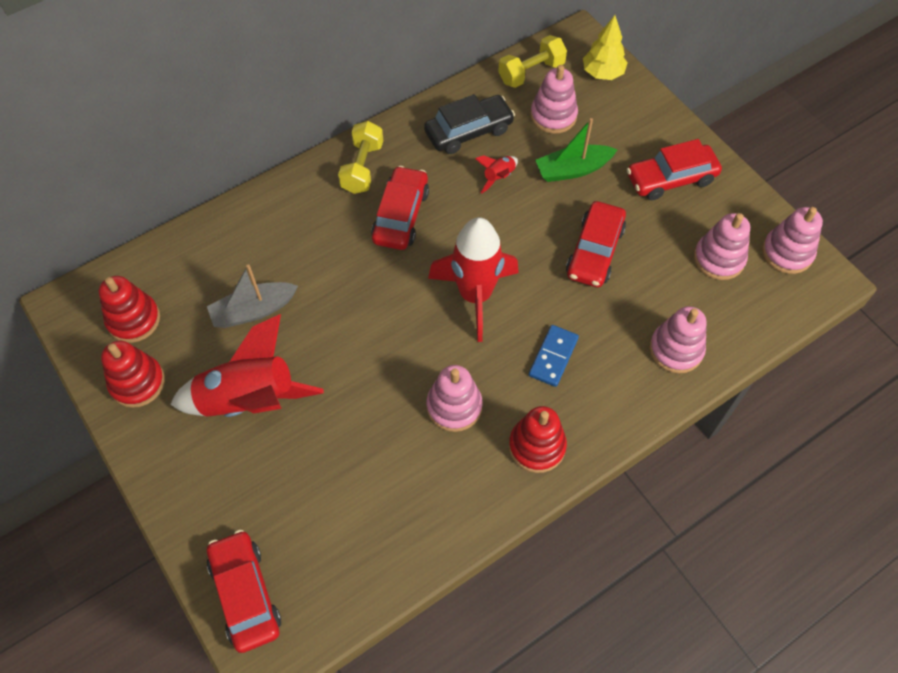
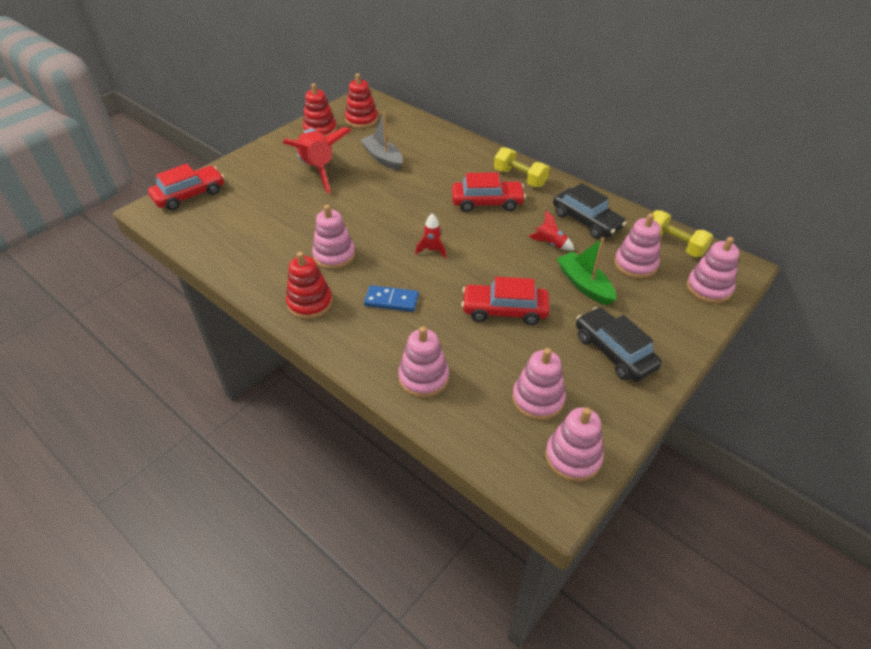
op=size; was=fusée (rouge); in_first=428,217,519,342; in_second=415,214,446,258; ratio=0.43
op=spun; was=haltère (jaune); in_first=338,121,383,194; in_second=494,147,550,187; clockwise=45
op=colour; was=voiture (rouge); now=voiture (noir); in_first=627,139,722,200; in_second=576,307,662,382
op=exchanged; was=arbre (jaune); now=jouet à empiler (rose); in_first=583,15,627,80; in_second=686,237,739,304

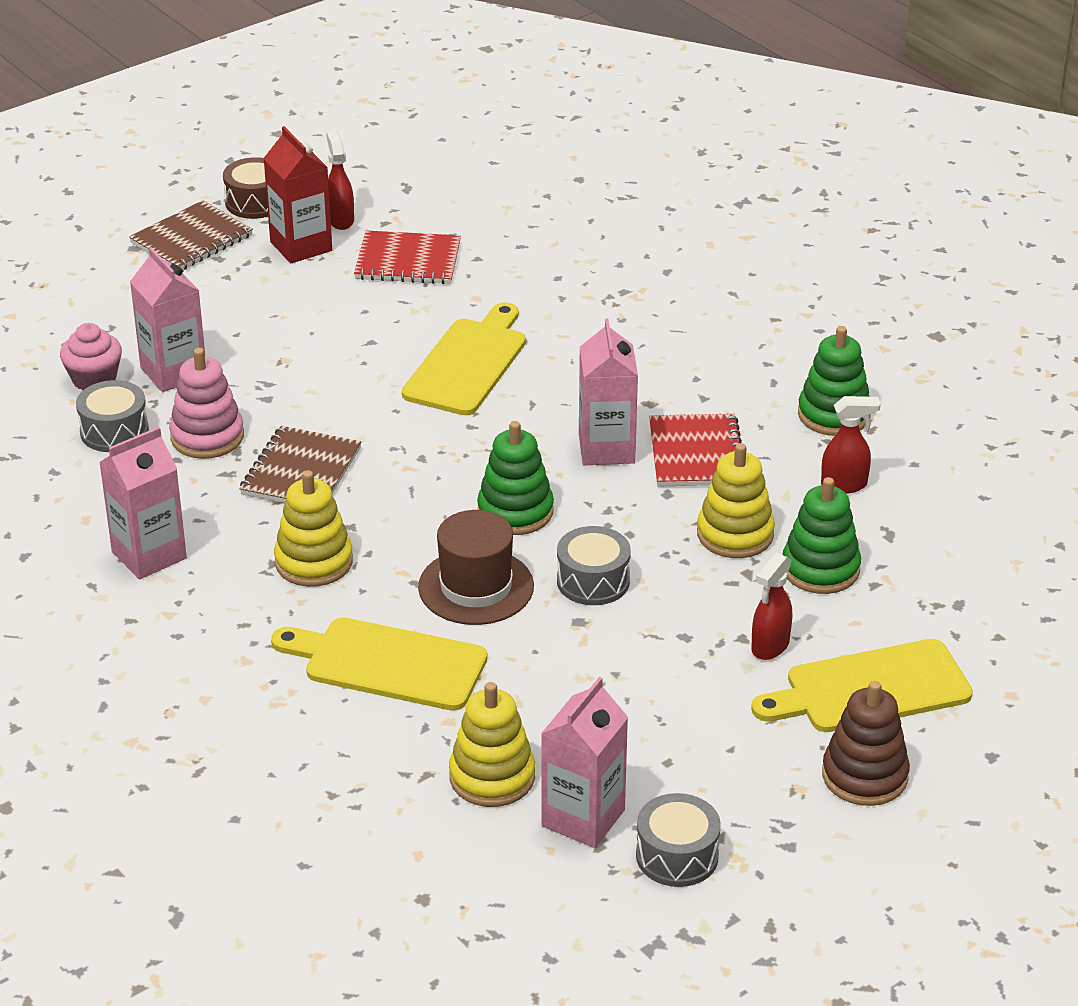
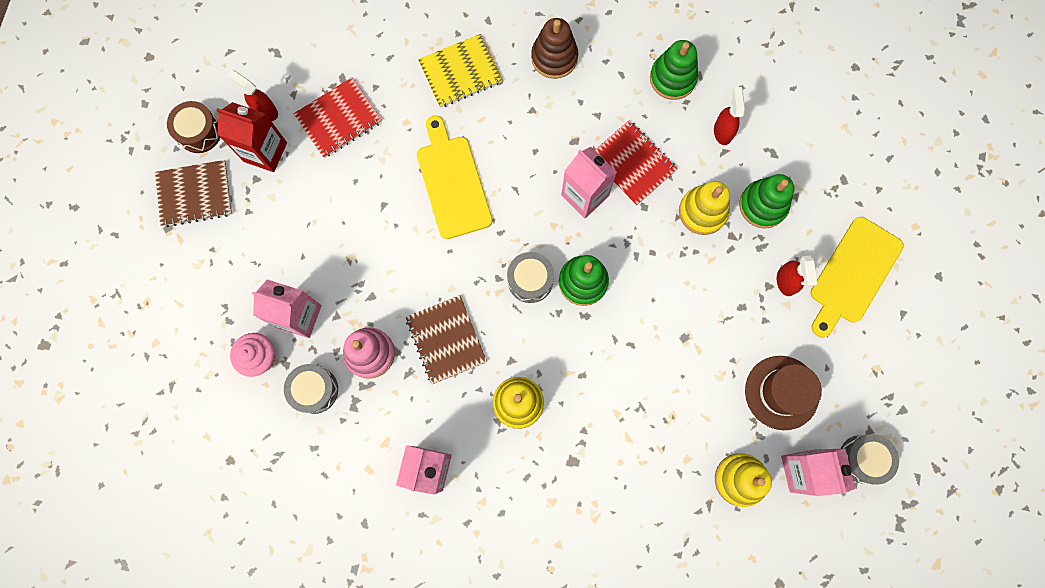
op=spun; was=carnet (marron); in_first=129,200,253,270; in_second=155,160,232,227; clockwise=75
op=appeared; now=carnet (jaune); in_second=418,34,502,108
op=relocated; was=tambour (gris); in_first=557,526,631,605; in_second=507,252,554,303
op=relocated; was=jouet à empiler (marron); in_first=822,681,910,806; in_second=531,18,578,79
op=spun; was=vaporisateur (rouge); in_first=821,396,881,494; in_second=714,87,745,145; clockwise=-45
op=relocated; was=chapeau (marron); in_first=418,510,534,625; in_second=745,356,822,430
op=missing; was=planche à découper (jaune); in_first=271,617,487,711

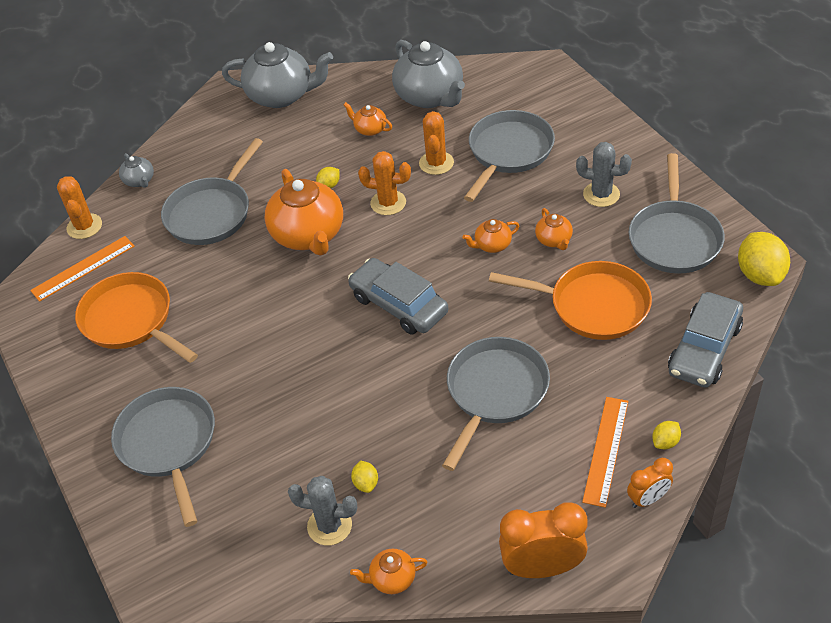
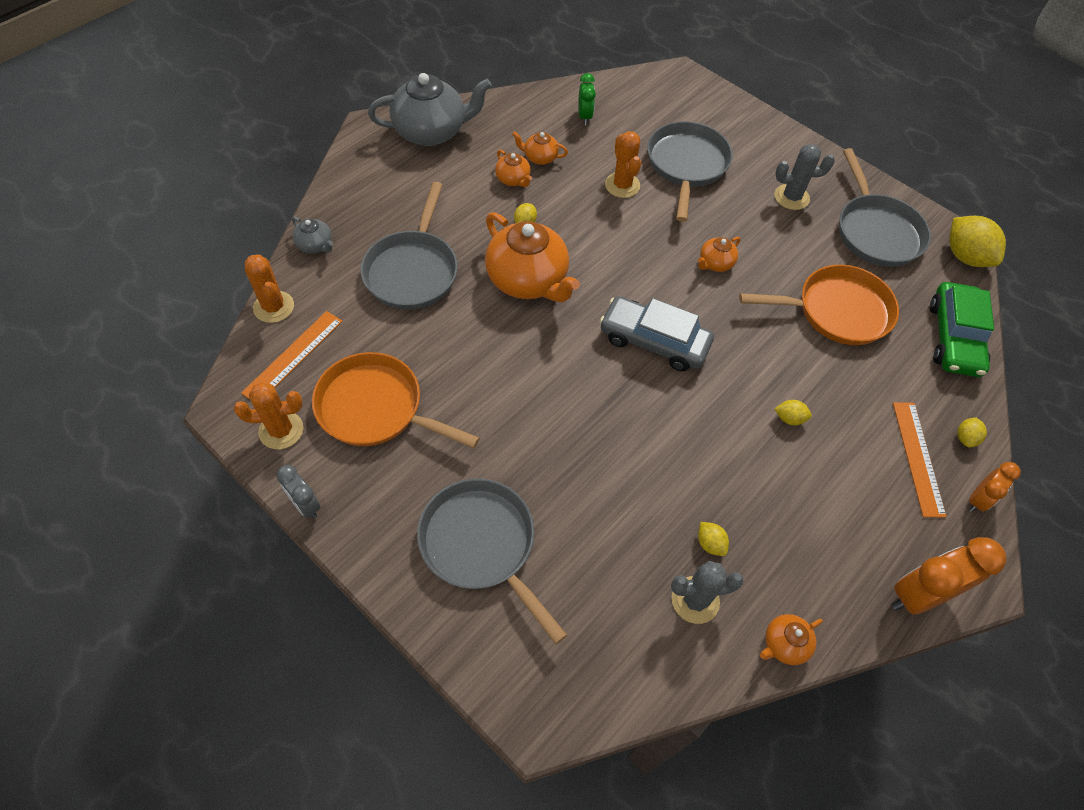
op=relocated; was=cactus (orange); in_first=358,151,411,215; in_second=234,382,303,449
op=appeared; now=réveil (gris); in_second=276,465,321,519
op=relocated; was=théière (orange); in_first=535,208,573,250; in_second=495,149,532,187
op=exchanged; was=théière (gris); now=réveil (vert); in_first=392,40,465,108; in_second=578,73,596,125
op=exchanged; was=poêle (gris); now=citron (jaune); in_first=442,337,550,471; in_second=774,400,812,425
op=colour; was=voiture (gris); now=voiture (vert); in_first=668,292,743,388; in_second=930,282,994,377

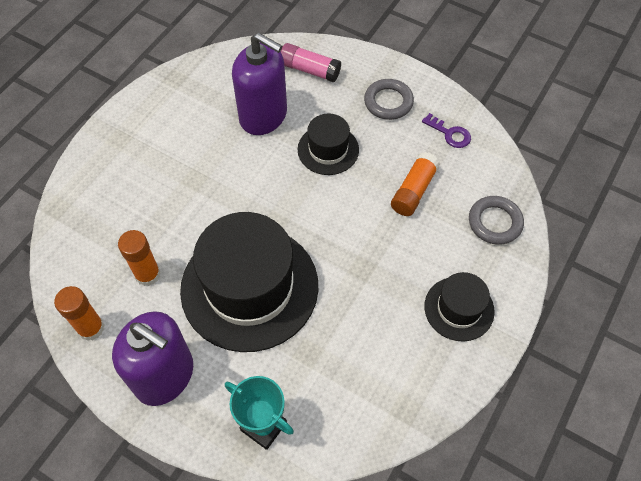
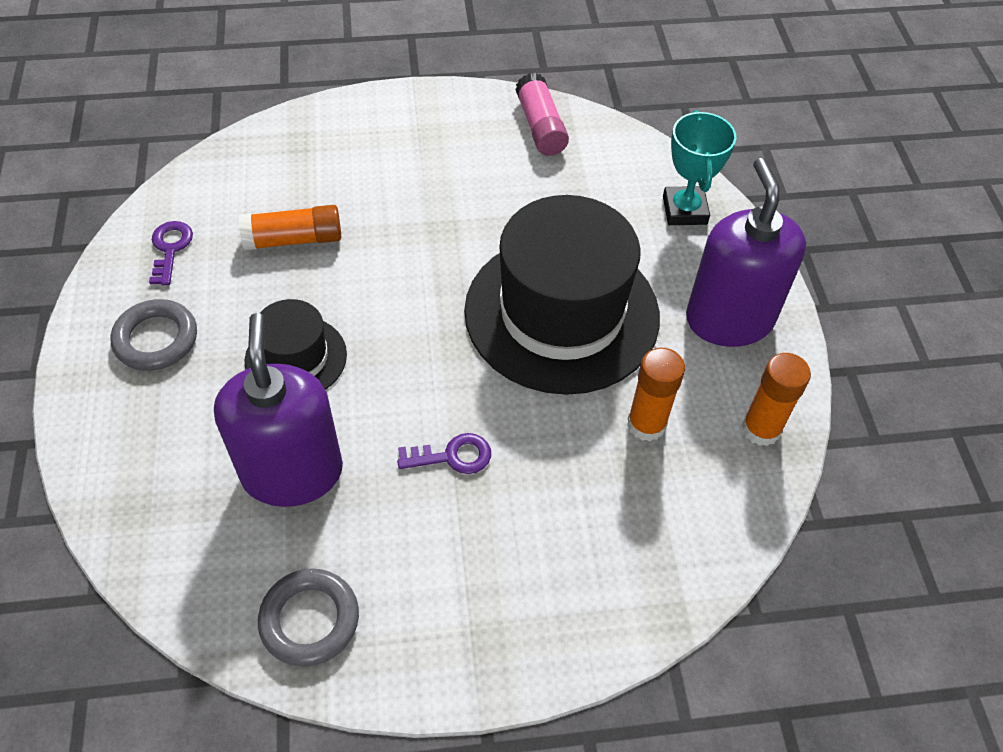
op=relocated; was=anneau (gris); in_first=469,196,524,245; in_second=258,568,359,667
op=appeared; now=clé (violet); in_second=397,433,491,474
op=relocated; was=bâton de colle (rose); in_first=281,43,341,82; in_second=515,73,569,156
op=missing; was=chapeau (noir); in_first=424,272,495,342

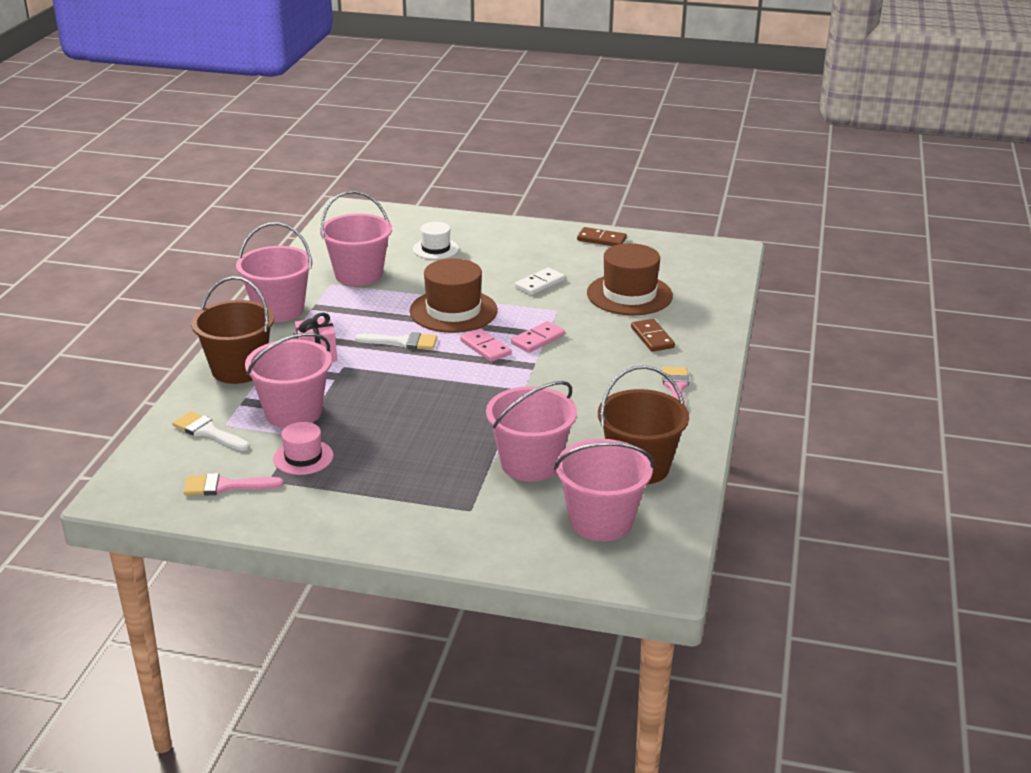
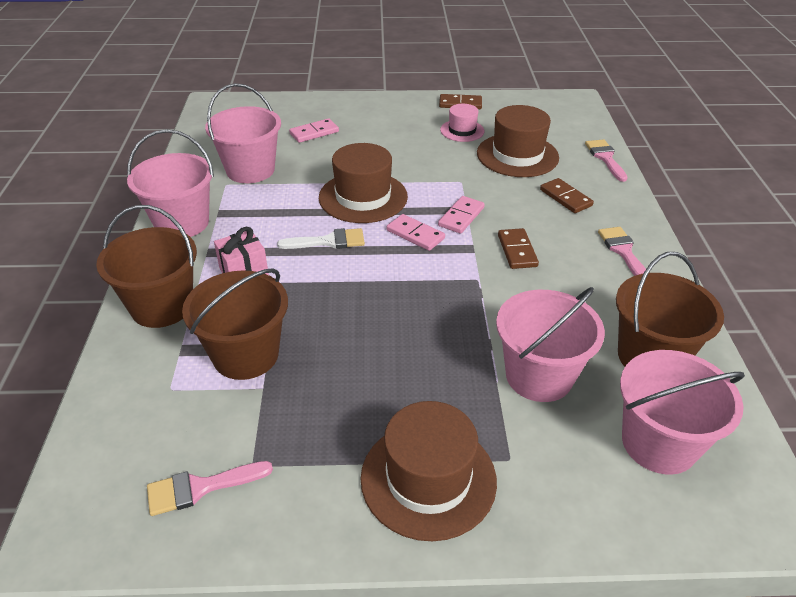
op=colour; was=seau (rose); now=seau (marron); in_first=245,333,332,428; in_second=182,268,288,380
op=exchanged; was=chapeau (blanc); now=domino (rose); in_first=413,222,459,259; in_second=289,118,339,143
op=appeared; now=chapeau (marron); in_second=361,401,497,541
op=relocated; was=chapeau (rose); in_first=273,422,334,475; in_second=440,104,484,142
op=appeared; now=domino (marron); in_second=498,228,539,269
op=appeared; now=pinceau (rose); in_second=585,139,628,182
op=missing; was=pinceau (blanc); in_first=172,411,250,451
op=missing; was=domino (blanc); in_first=515,268,565,295

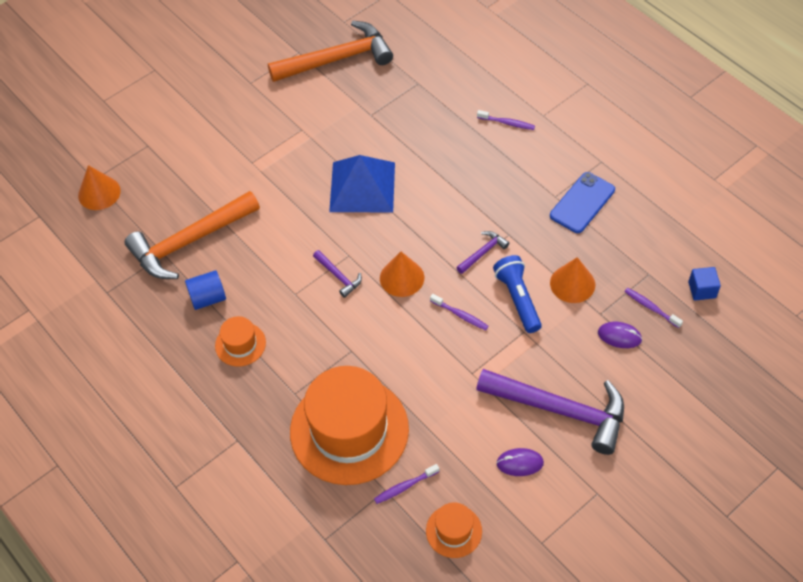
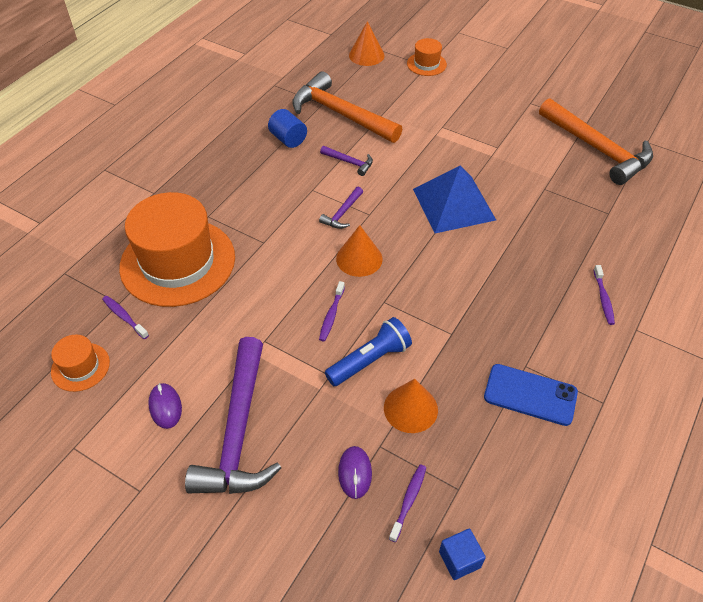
op=relocated; was=marteau (violet); in_first=456,231,509,274; in_second=320,146,373,176
op=relocated; was=chapeau (orange); in_first=215,316,266,366; in_second=407,38,447,76

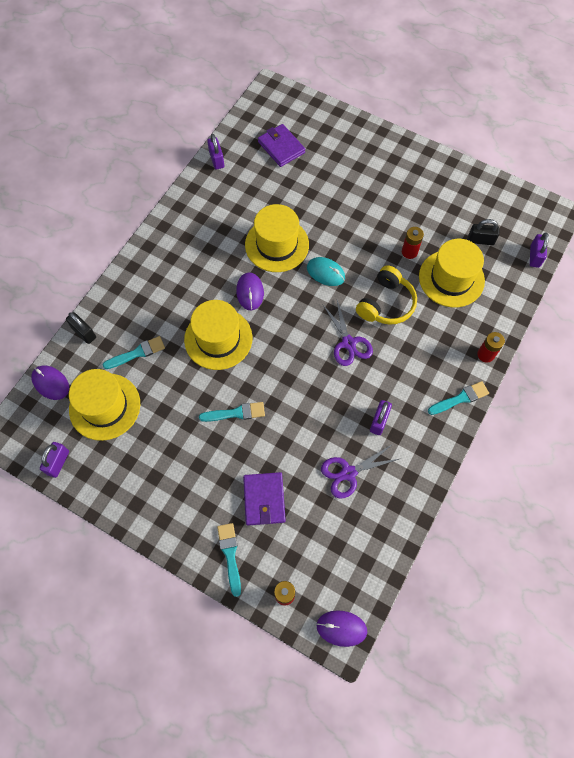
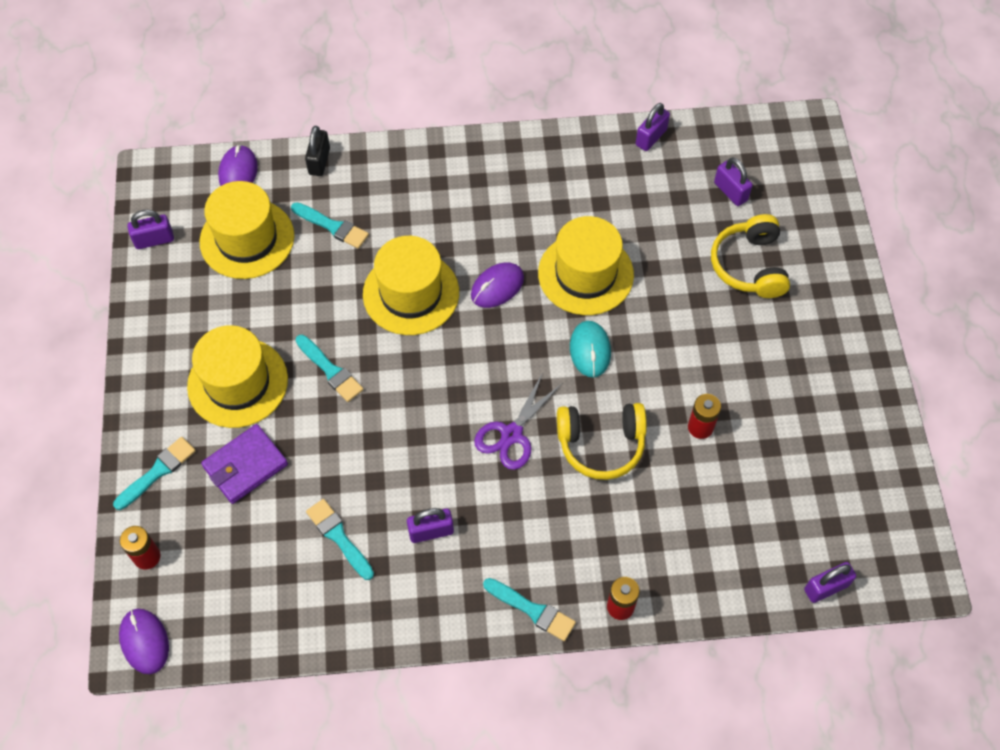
op=relocated; was=chapeau (jaune); in_first=419,239,485,307; in_second=187,325,288,428
op=exchanged; was=ciseaux (violet); now=pinceau (turquoise); in_first=321,444,399,499; in_second=306,499,374,580
op=appeared; now=casque audio (jaune); in_second=711,214,790,298
op=exchanged; was=portefeuille (violet); now=cadenas (violet); in_first=258,124,305,167; in_second=714,157,753,206
op=missing; was=cadenas (noir); in_first=468,219,500,245

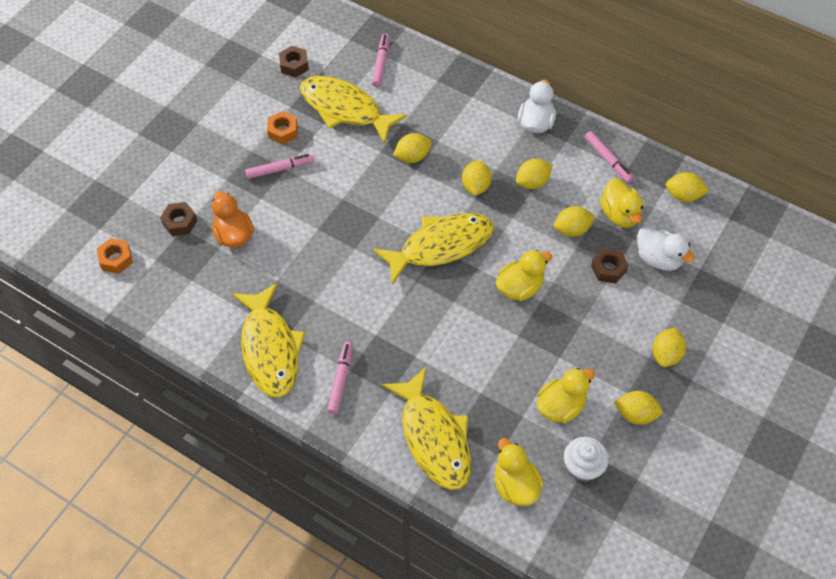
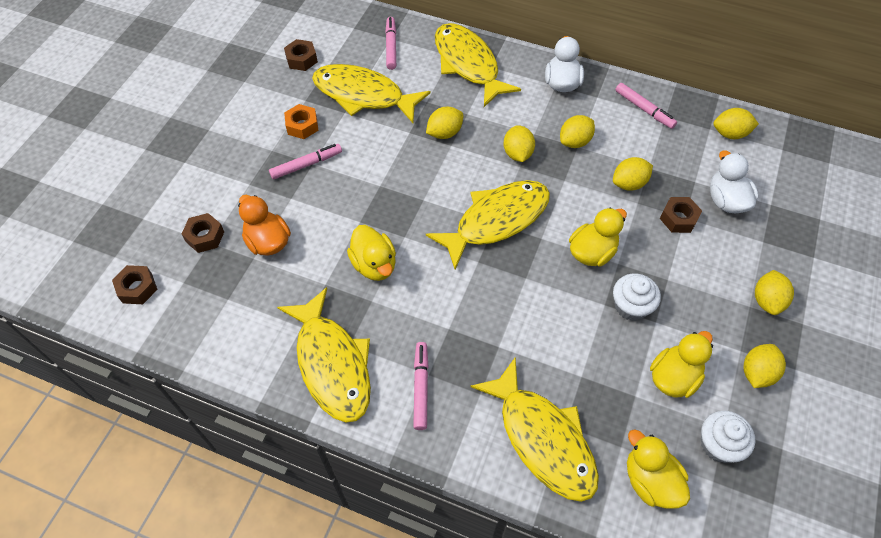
op=colour; was=écrou (orange); now=écrou (marron); in_first=97,238,133,274; in_second=112,265,158,304
op=relocated; was=canard (jaune); in_first=600,178,643,228; in_second=347,225,396,281
op=appeared; now=poisson (jaune); in_second=435,23,521,107
op=appeared; now=muffin (blanc); in_second=613,274,661,321
op=spun; was=canard (blanc); in_first=637,227,695,271; in_second=710,150,759,213; clockwise=-135
op=spun; was=citron (jaune); in_first=614,391,663,425; in_second=744,344,786,388; clockwise=-60

